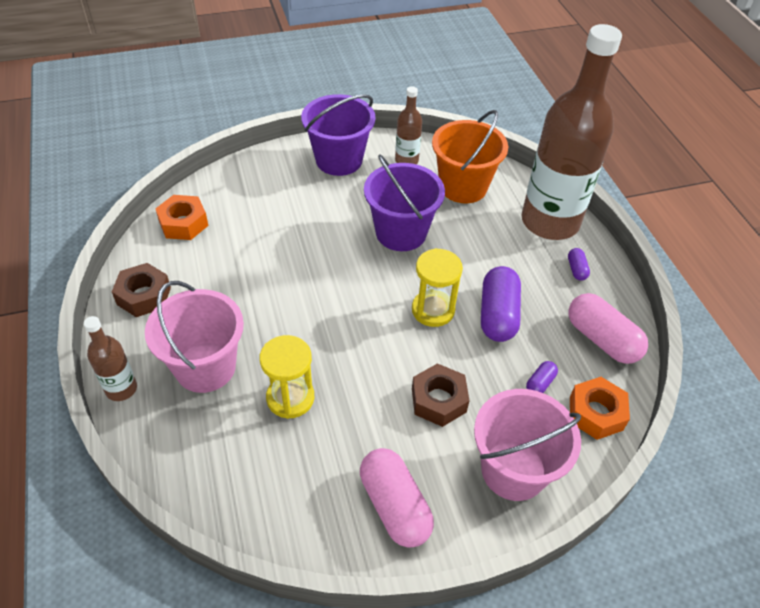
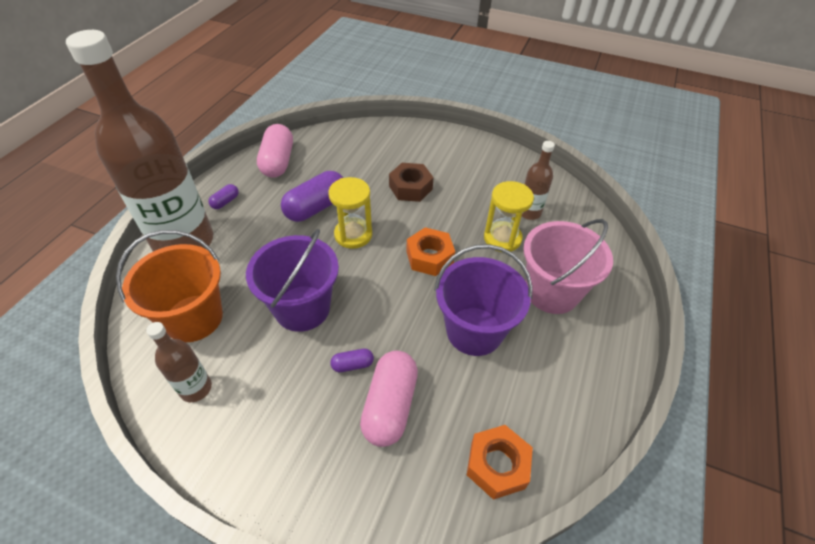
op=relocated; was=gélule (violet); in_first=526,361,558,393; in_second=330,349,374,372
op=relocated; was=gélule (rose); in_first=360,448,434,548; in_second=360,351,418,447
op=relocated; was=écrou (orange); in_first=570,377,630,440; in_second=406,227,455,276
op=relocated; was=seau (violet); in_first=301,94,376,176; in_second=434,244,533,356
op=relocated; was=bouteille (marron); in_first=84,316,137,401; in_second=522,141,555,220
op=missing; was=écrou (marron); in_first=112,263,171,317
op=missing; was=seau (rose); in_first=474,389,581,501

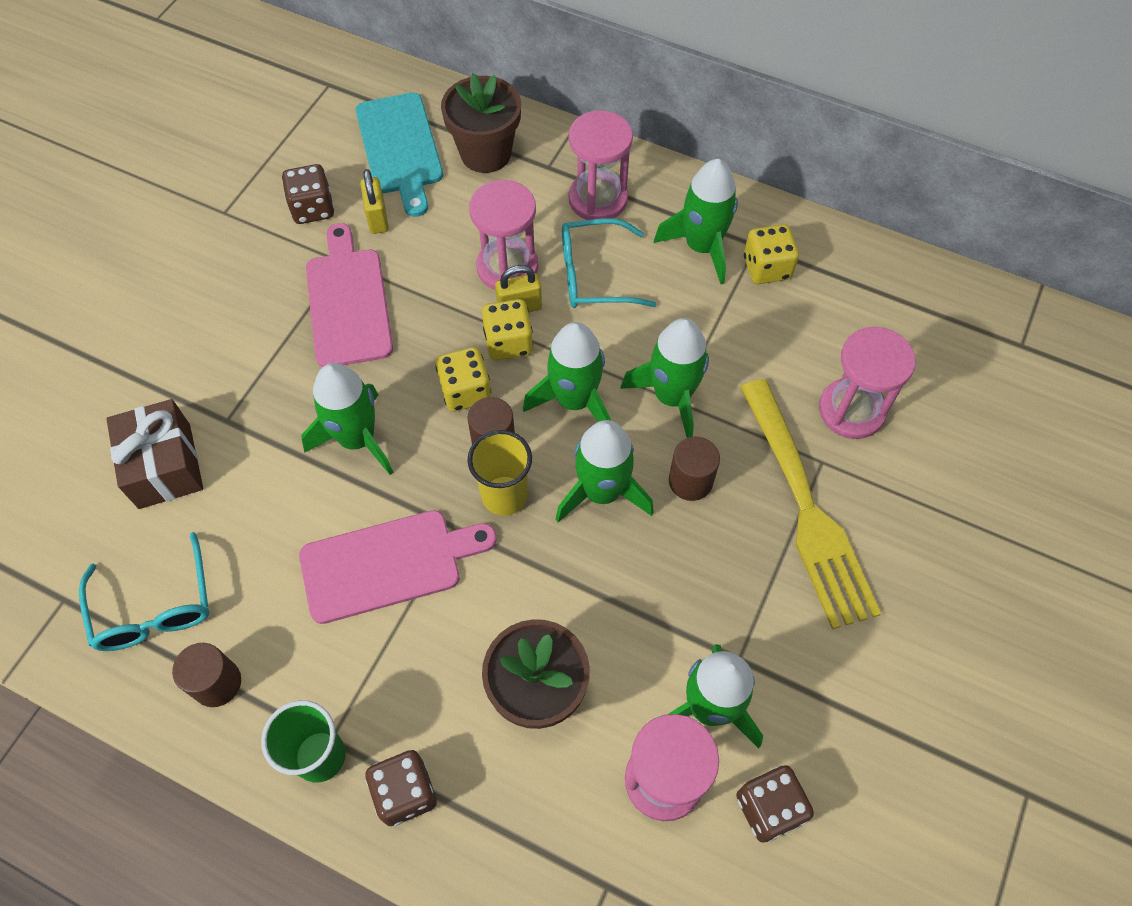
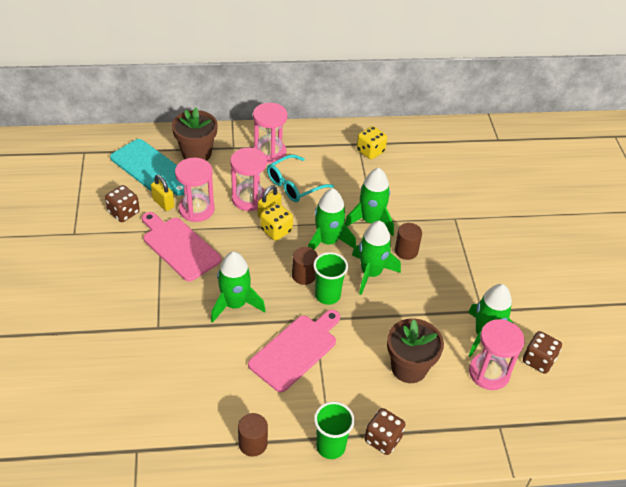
op=relocated; was=sablier (rose); in_first=819,327,915,439; in_second=175,158,215,222
op=colour; was=gobelet (jaune); now=gobelet (vert); in_first=468,430,532,516; in_second=313,252,348,305
op=missing; was=lunettes (turquoise); in_first=79,532,210,651
op=missing; was=cadeau (marron); in_first=106,399,203,509
op=missing; was=dé (jaune); in_first=435,347,491,412
op=missing; was=fusée (vert); in_first=654,159,738,284
op=missing; was=fourchette (jaune); in_first=740,379,881,630

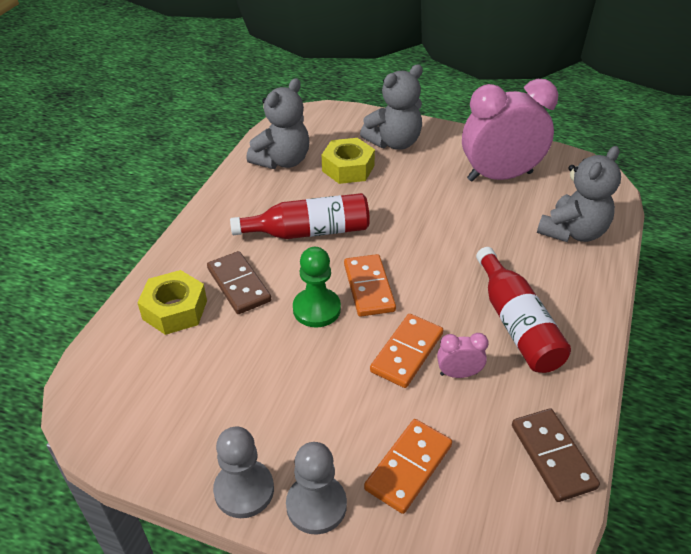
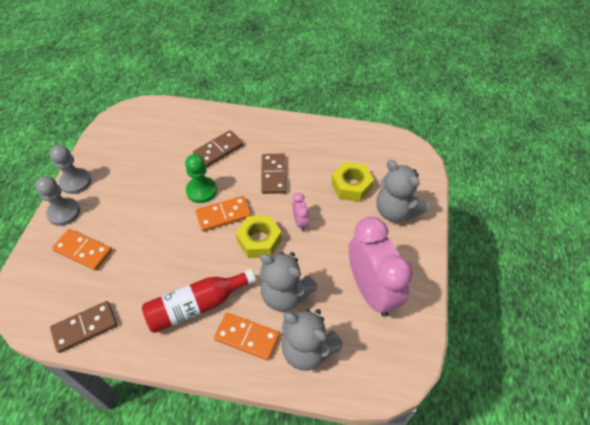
op=relocated; was=domino (orange); in_first=370,314,443,388; in_second=214,313,280,361
op=relocated; was=écrou (jaune); in_first=137,270,207,335; in_second=236,215,282,258
op=relocated; was=ours en peluche (gris); in_first=246,78,309,169; in_second=259,252,317,312
op=exchanged; was=bouteille (rouge); now=domino (marron); in_first=230,193,370,239; in_second=261,153,286,194
op=relocated; was=réveil (rose); in_first=437,333,489,378; in_second=292,192,309,231

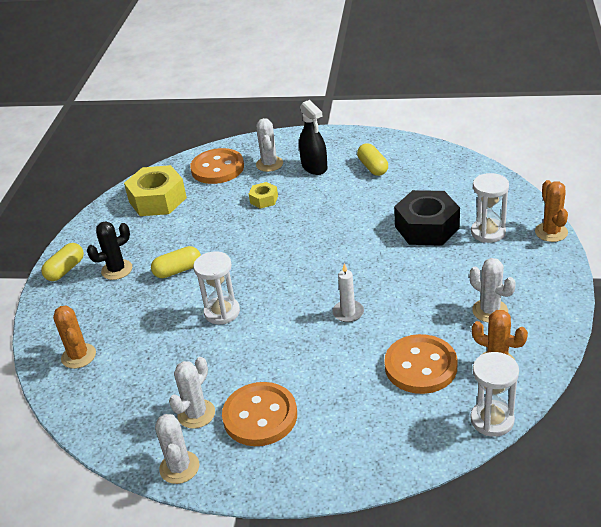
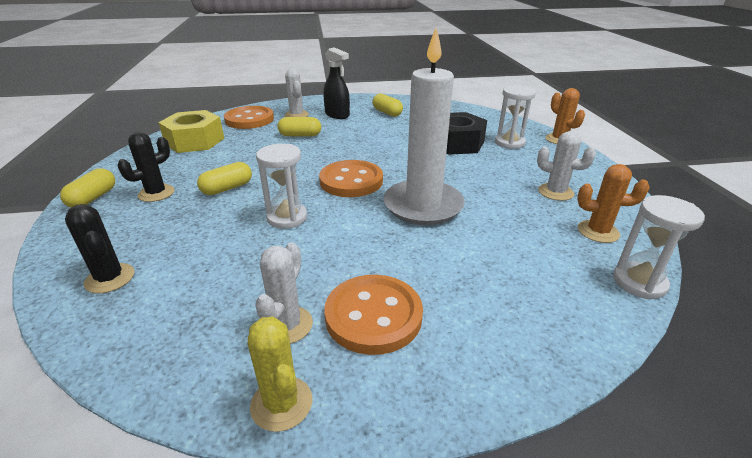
op=colour; was=cactus (orange); now=cactus (noir); in_first=53,306,96,369; in_second=65,204,134,294
op=colour; was=cactus (blanc); now=cactus (jaune); in_first=155,414,199,484; in_second=248,316,312,432
op=exchanged; was=écrou (jaune); now=gélule (jaune); in_first=249,182,278,209; in_second=278,117,321,136
op=relocated; was=bouton (orange); in_first=384,334,458,394; in_second=319,160,383,197
op=size; was=bougie (blanc); in_first=332,263,364,322; in_second=383,28,465,225; ratio=2.44

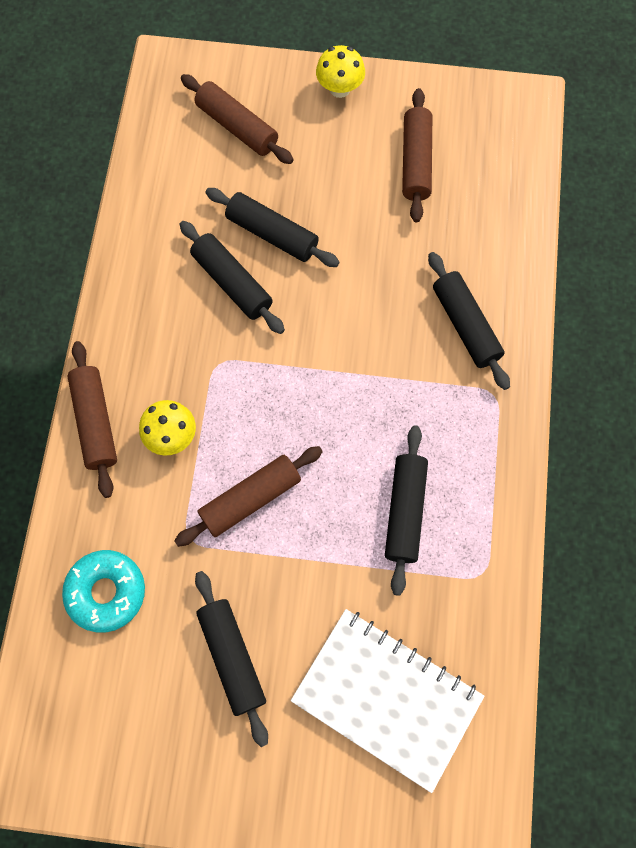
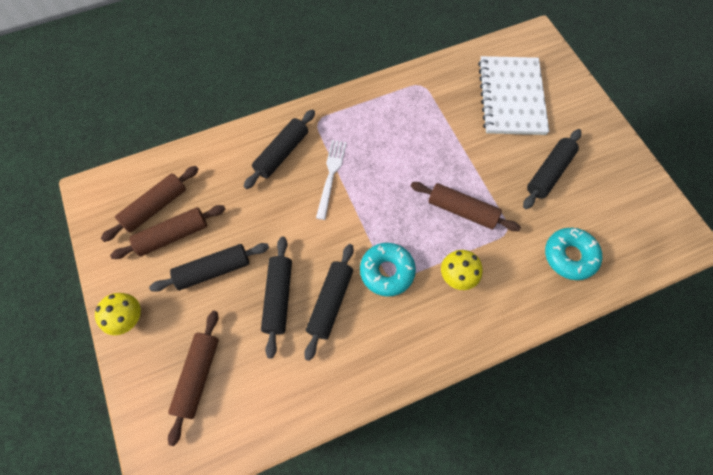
op=relocated; was=rouleau à pâtisserie (marron); in_first=67,341,117,498; in_second=101,166,199,242
op=relocated; was=rouleau à pâtisserie (noir); in_first=385,425,428,596; in_second=149,243,269,292
op=appeared; now=fourchette (blanc); in_second=316,140,347,220
op=appeared; now=beignet (turquoise); in_second=360,243,416,297

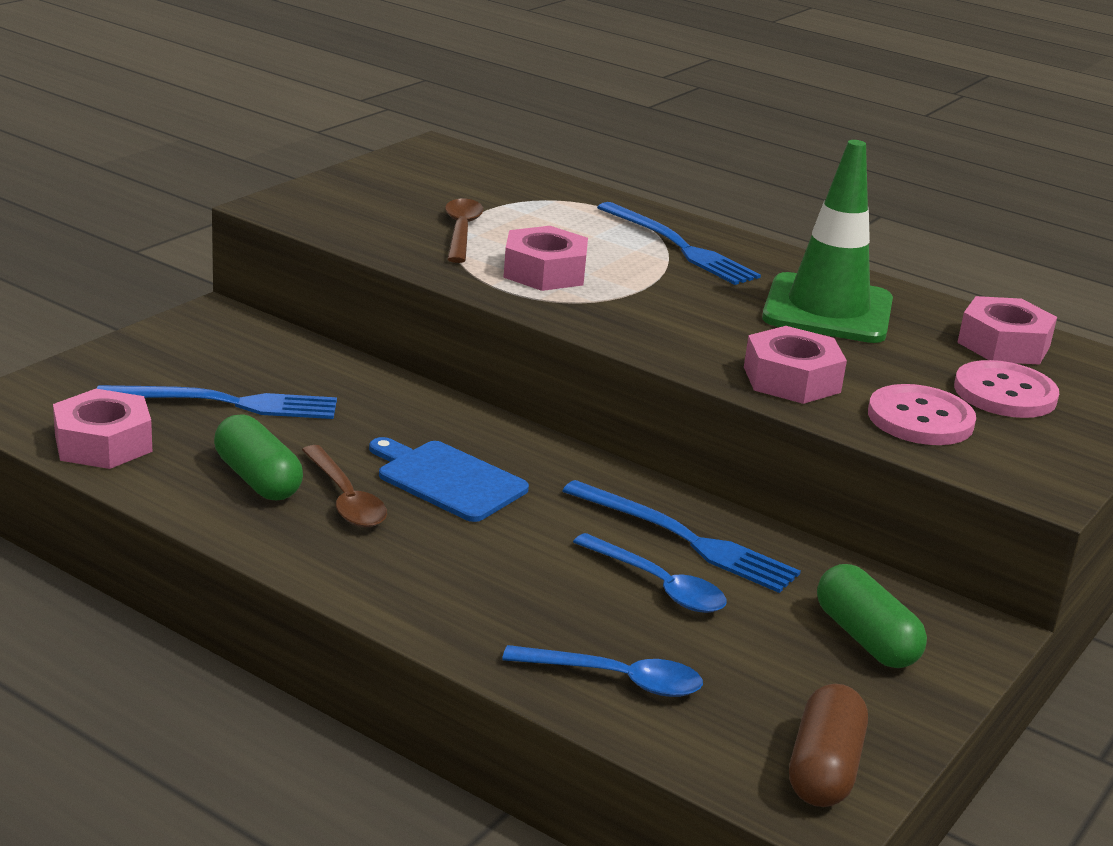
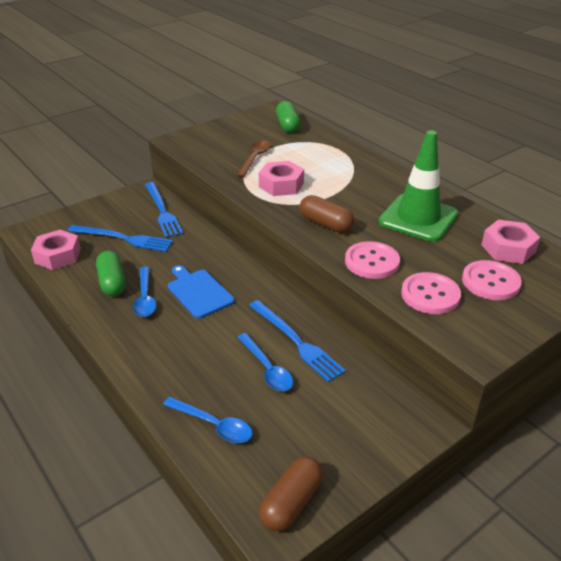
op=colour; was=cuillère (marron); now=cuillère (bleu); in_first=302,445,387,527; in_second=133,267,156,317
op=relocated; was=fourchette (bleu); in_first=597,202,761,285; in_second=145,182,183,238
op=relocated; was=gélule (vert); in_first=817,564,927,668; in_second=276,101,301,133
op=appeared; now=gélule (marron); in_second=299,195,354,233
op=exchanged; was=écrou (rose); now=bouton (rose); in_first=744,326,847,404; in_second=345,241,400,279

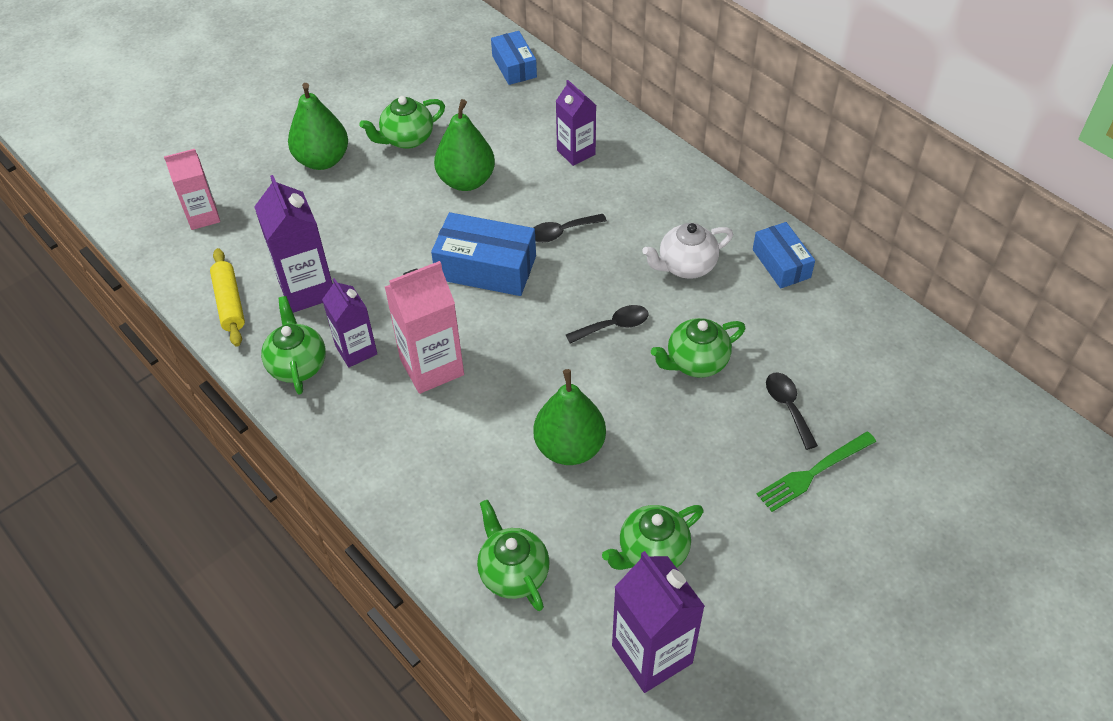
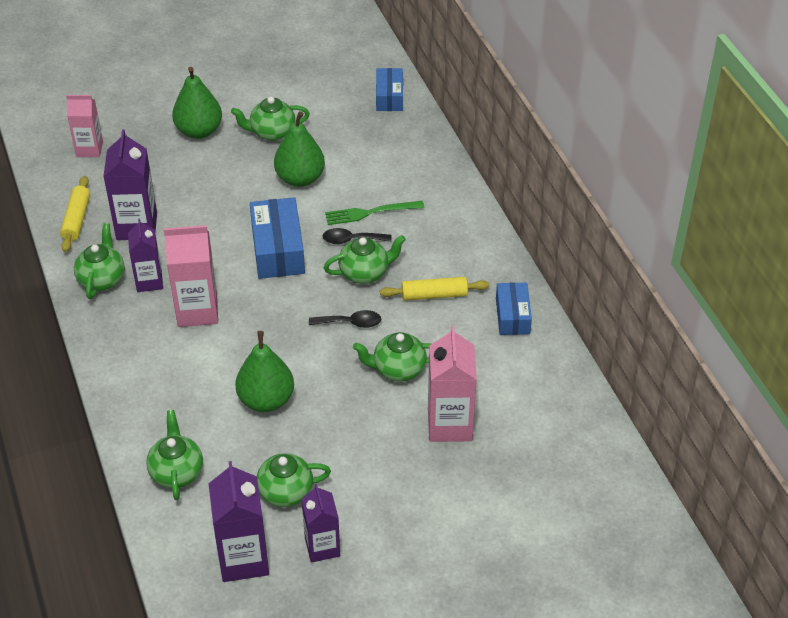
op=spun; was=boîte (bleu); in_first=431,212,536,296; in_second=250,197,305,279; clockwise=45
op=relocated; was=brique de lait (violet); in_first=556,80,596,166; in_second=302,484,340,563
op=appeared; now=théière (vert); in_second=324,235,406,284
op=relocated; was=fourchette (vert); in_first=757,432,876,512; in_second=325,201,424,225
op=exchanged; was=théière (blanc); now=rouleau à pâtisserie (jaune); in_first=642,223,733,279; in_second=380,277,489,301
op=exchanged; was=cuillère (noir); now=brique de lait (rose); in_first=766,372,818,450; in_second=428,326,477,442

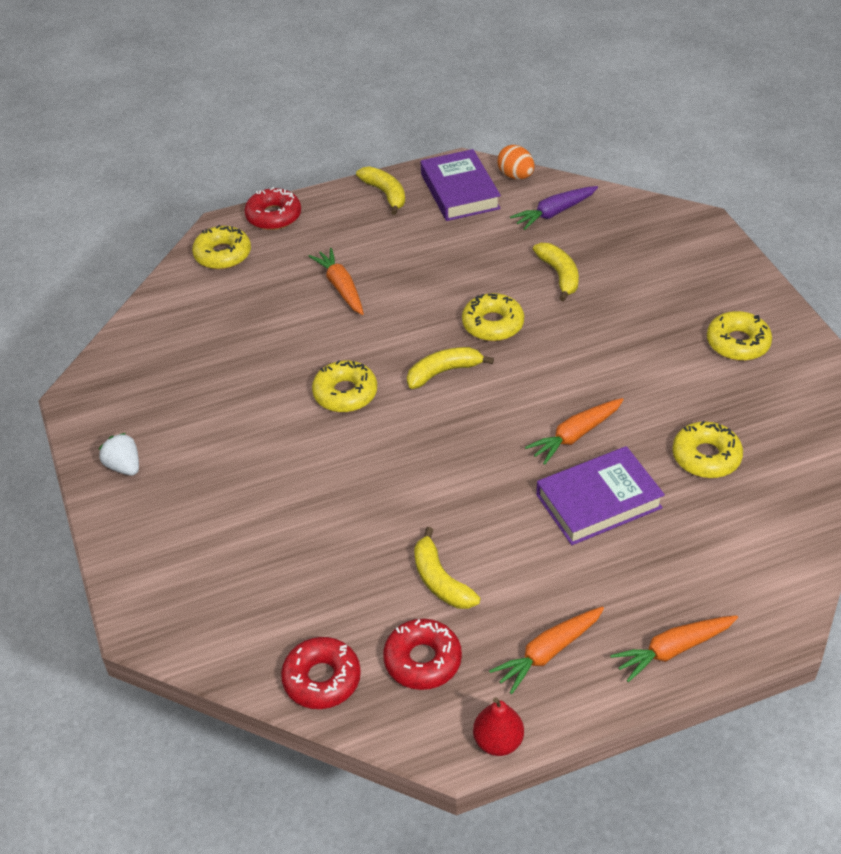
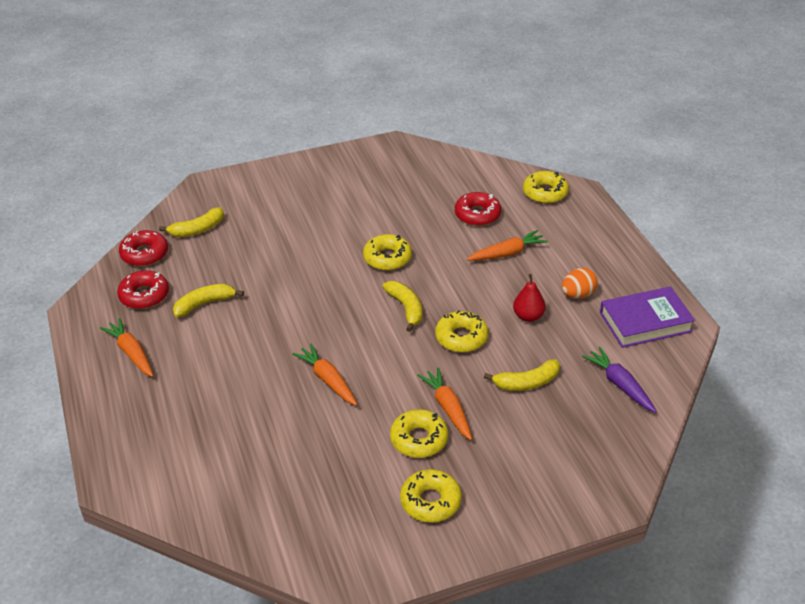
op=relocated; was=banane (jaune); in_first=356,166,405,215; in_second=159,207,224,237
op=relocated; was=beignet (jaune); in_first=672,421,743,478; in_second=390,409,448,458
op=relocated; was=carotte (orange); in_first=610,615,738,682; in_second=417,367,472,440
op=relocated; was=beignet (rouge); in_first=244,187,301,230; in_second=455,192,501,226
op=relocated; was=poire (rouge); in_first=473,697,524,756; in_second=513,274,546,322
op=relocated; was=œuf (orange); in_first=497,145,535,179; in_second=562,268,598,299
op=missing; was=fraise (blanc); in_first=99,433,139,475
op=missing; was=livre (violet); in_first=536,446,665,545

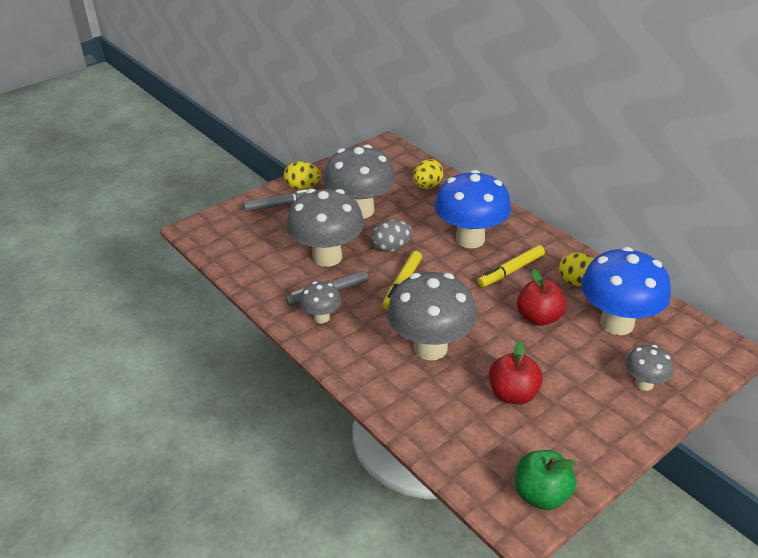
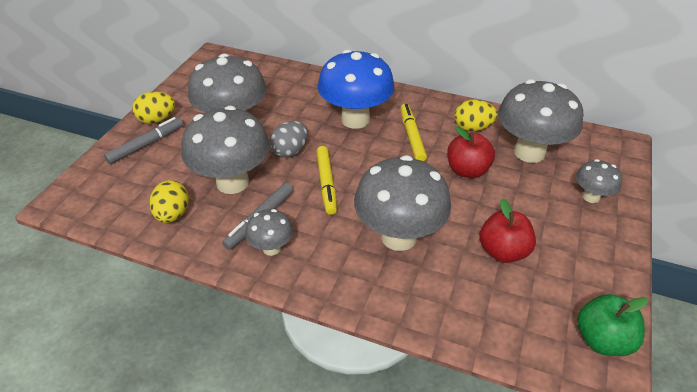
op=relocated; was=œuf (jaune); in_first=413,159,443,189; in_second=149,180,189,223
op=spun; was=feutre (jaune); in_first=478,245,545,287; in_second=400,104,427,161; clockwise=150
op=colour; was=champignon (bleu); now=champignon (gris); in_first=581,247,671,335; in_second=498,79,583,163

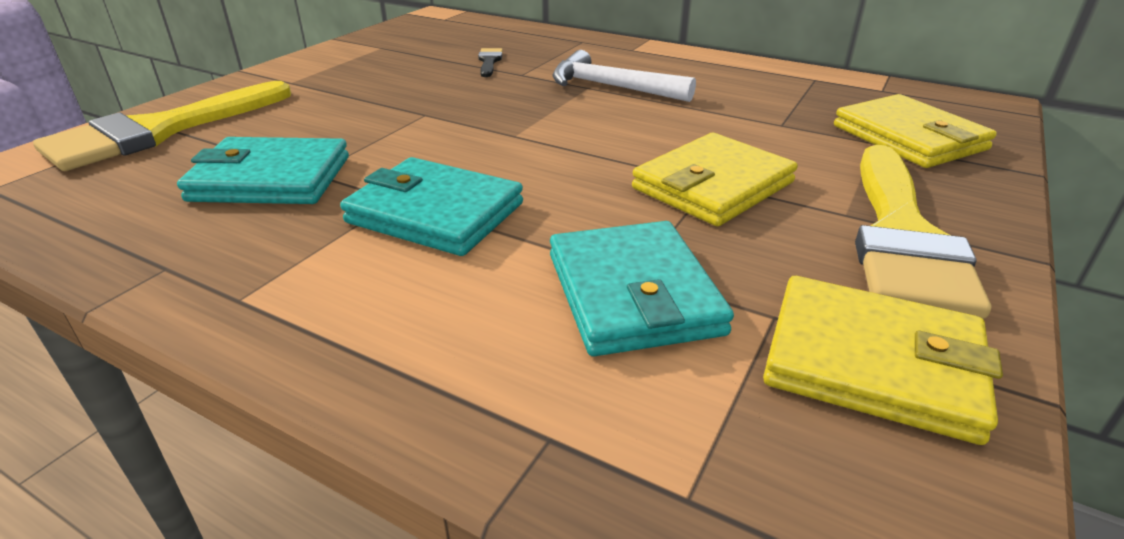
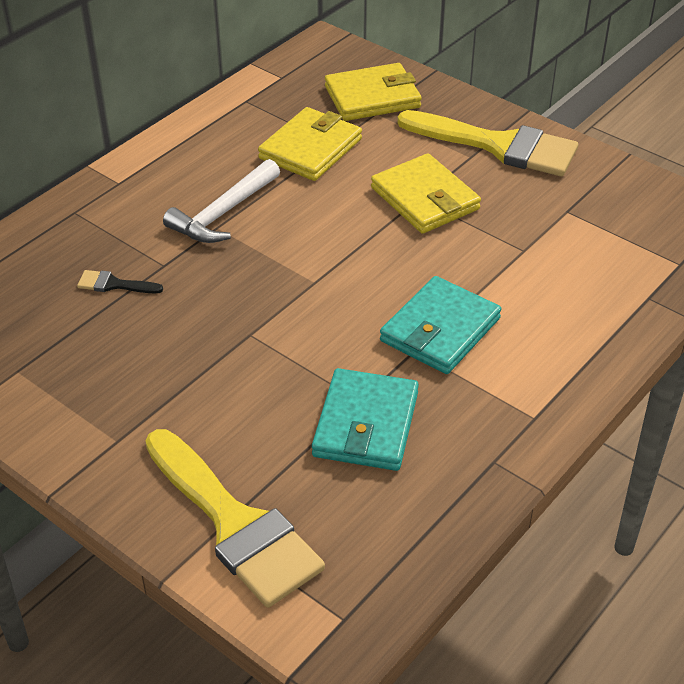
op=relocated; was=portefeuille (jaune); in_first=763,276,1003,445; in_second=258,107,362,181
op=missing; was=portefeuille (turquoise); in_first=550,221,734,356

